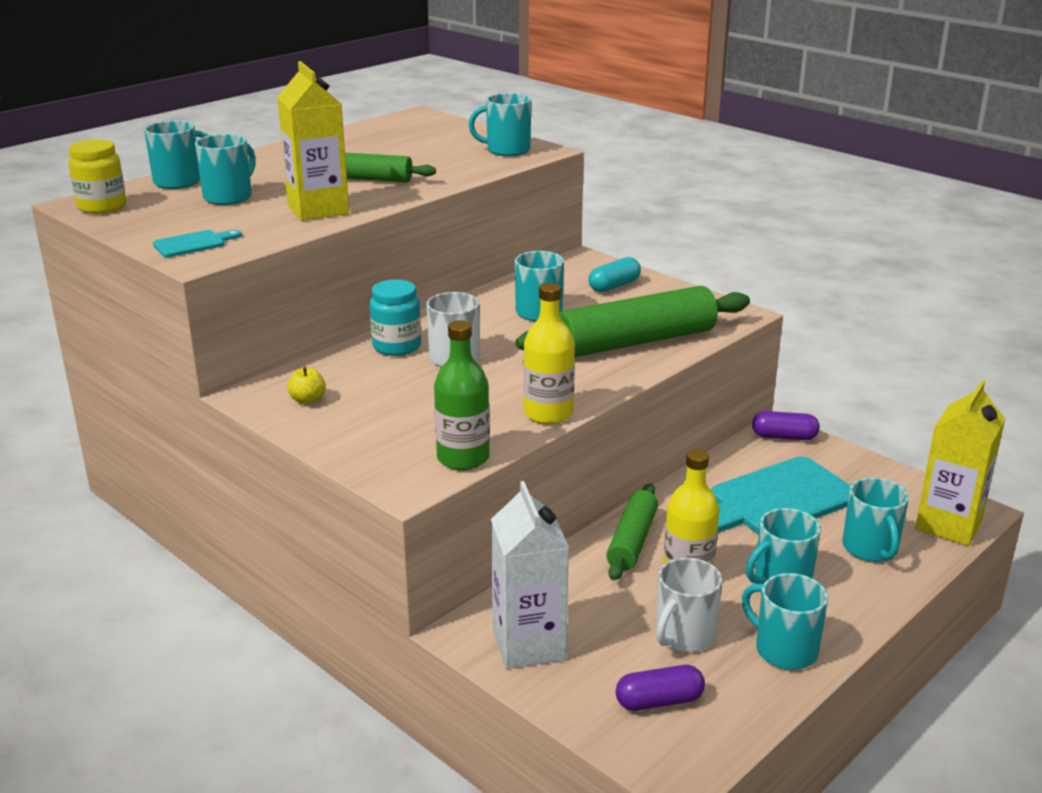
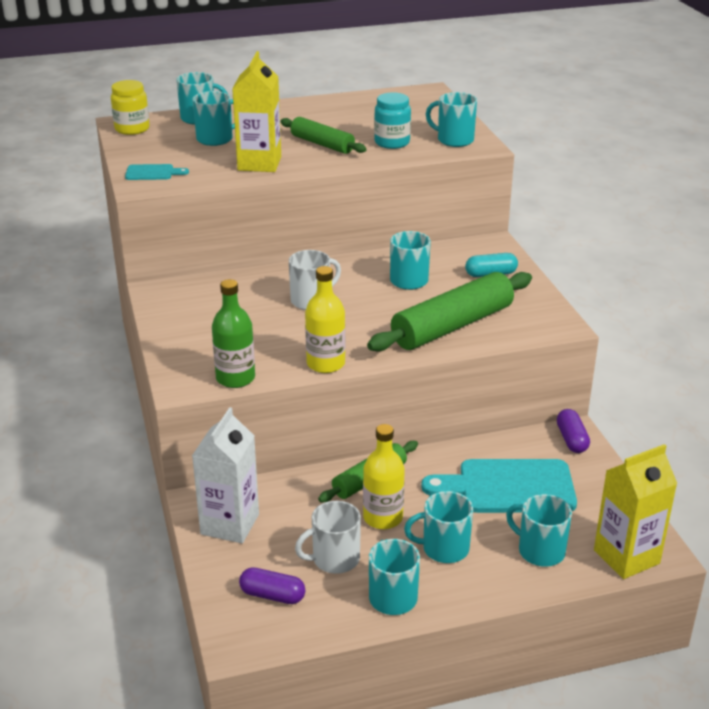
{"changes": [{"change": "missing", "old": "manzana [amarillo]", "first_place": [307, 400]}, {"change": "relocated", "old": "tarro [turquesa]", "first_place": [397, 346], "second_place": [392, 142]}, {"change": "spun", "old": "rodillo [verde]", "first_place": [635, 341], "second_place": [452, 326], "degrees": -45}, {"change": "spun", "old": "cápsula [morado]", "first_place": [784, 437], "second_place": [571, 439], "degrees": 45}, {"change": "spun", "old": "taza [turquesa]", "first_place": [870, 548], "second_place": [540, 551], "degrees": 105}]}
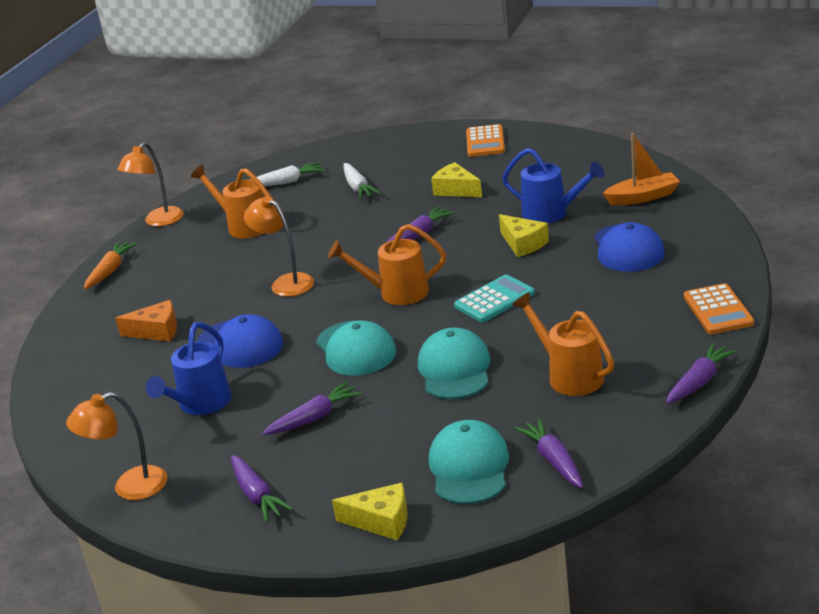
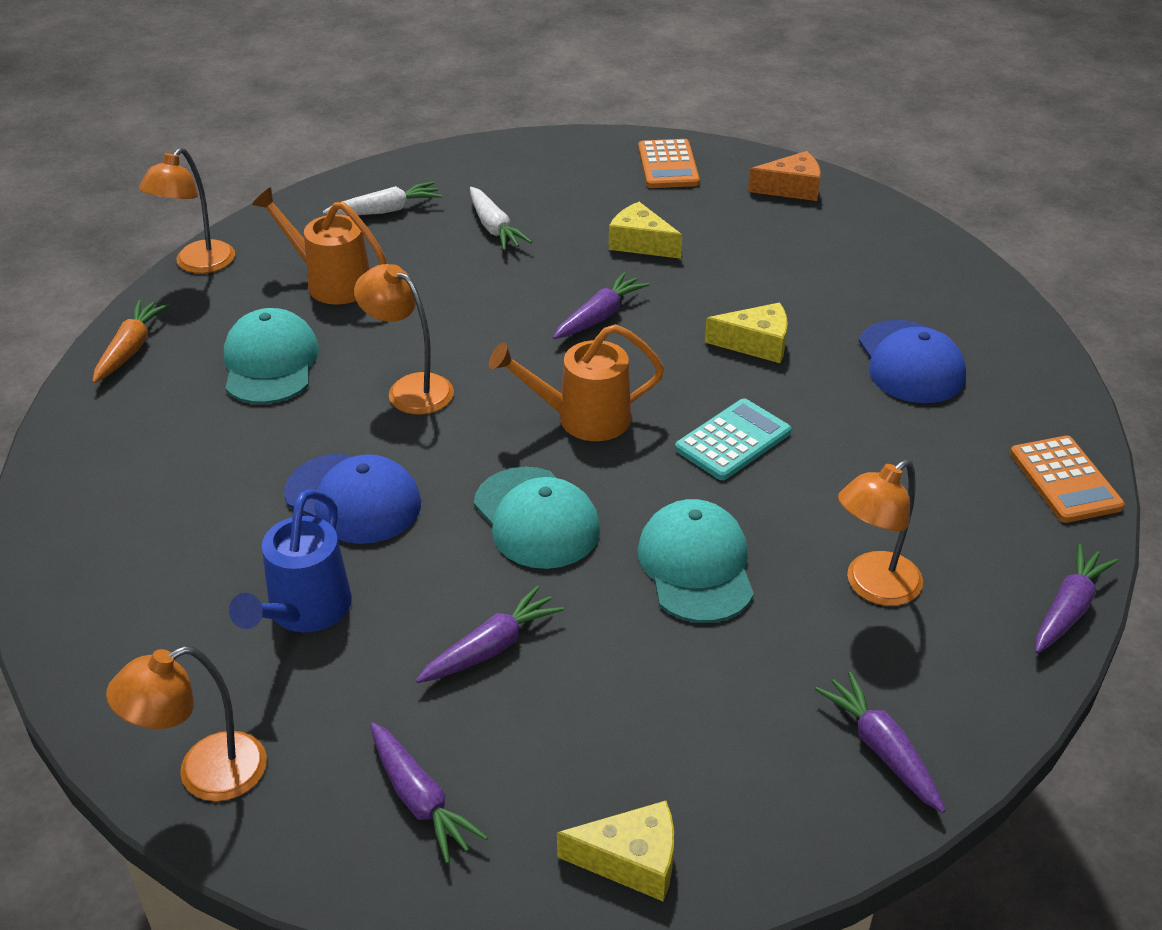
{"changes": [{"change": "relocated", "old": "queso [naranja]", "first_place": [156, 331], "second_place": [791, 188]}, {"change": "relocated", "old": "gorra [turquesa]", "first_place": [469, 467], "second_place": [270, 363]}, {"change": "spun", "old": "queso [amarillo]", "first_place": [523, 244], "second_place": [756, 344], "degrees": -45}, {"change": "missing", "old": "regadera [azul]", "first_place": [551, 214]}, {"change": "exchanged", "old": "regadera [naranja]", "new": "lámpara [naranja]", "first_place": [569, 375], "second_place": [872, 587]}, {"change": "missing", "old": "barco [naranja]", "first_place": [643, 197]}]}
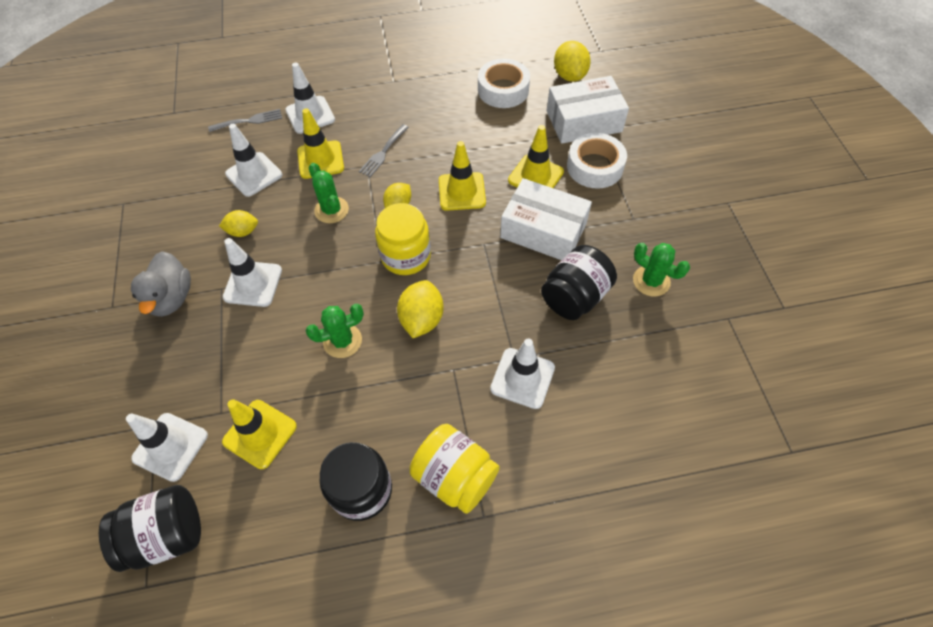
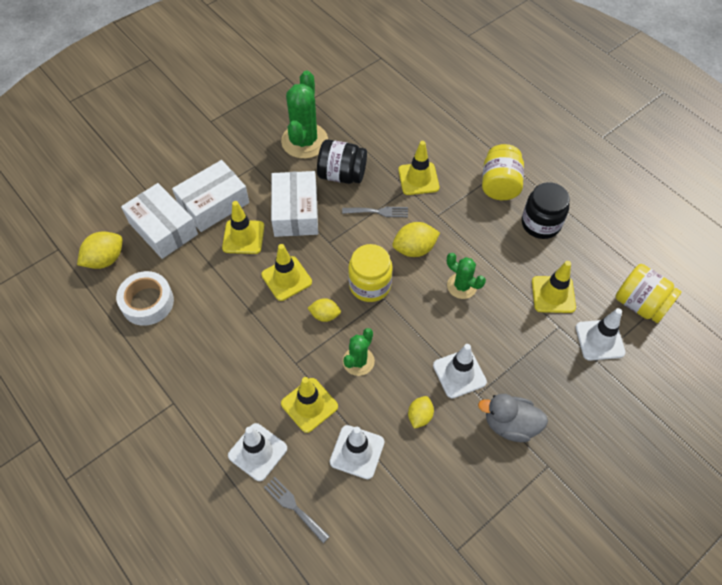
{"changes": [{"change": "colour", "old": "tarro [negro]", "new": "tarro [amarillo]", "first_place": [167, 534], "second_place": [640, 304]}, {"change": "spun", "old": "pato [gris]", "first_place": [172, 298], "second_place": [510, 424], "degrees": -135}, {"change": "spun", "old": "limón [amarillo]", "first_place": [243, 231], "second_place": [419, 416], "degrees": 60}, {"change": "relocated", "old": "tenedor [gris]", "first_place": [383, 152], "second_place": [378, 212]}, {"change": "colour", "old": "cono de tráfico [blanco]", "new": "cono de tráfico [amarillo]", "first_place": [522, 378], "second_place": [418, 179]}, {"change": "exchanged", "old": "cinta adhesiva [blanco]", "new": "caja [blanco]", "first_place": [594, 167], "second_place": [213, 204]}, {"change": "size", "old": "cactus [verde]", "first_place": [651, 281], "second_place": [304, 141], "factor": 1.76}]}
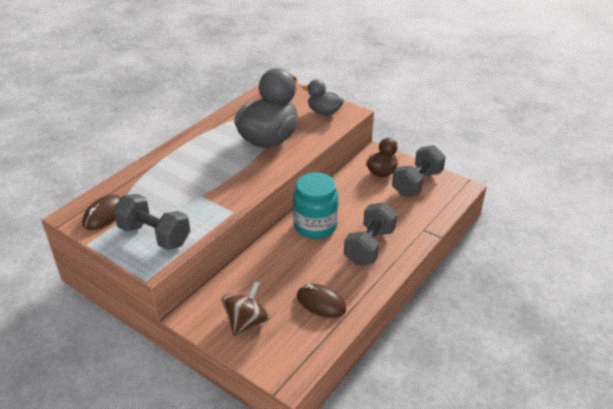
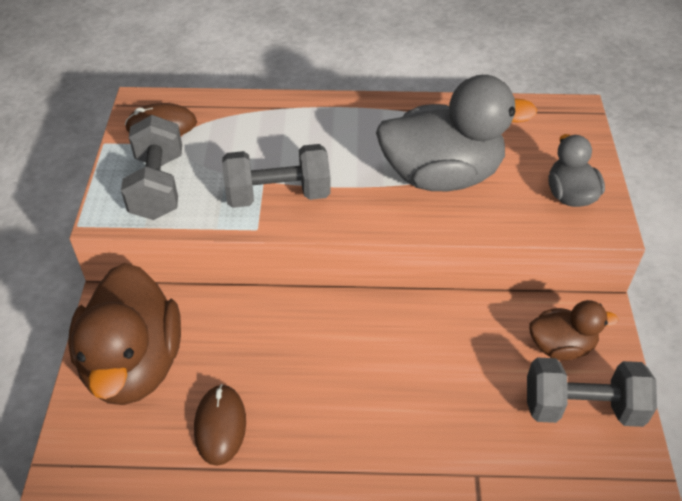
{"changes": [{"change": "exchanged", "old": "peonza [marrón]", "new": "pato [marrón]", "first_place": [247, 322], "second_place": [134, 364]}, {"change": "missing", "old": "tarro [turquesa]", "first_place": [315, 226]}, {"change": "relocated", "old": "mancuerna [gris]", "first_place": [369, 246], "second_place": [278, 195]}]}
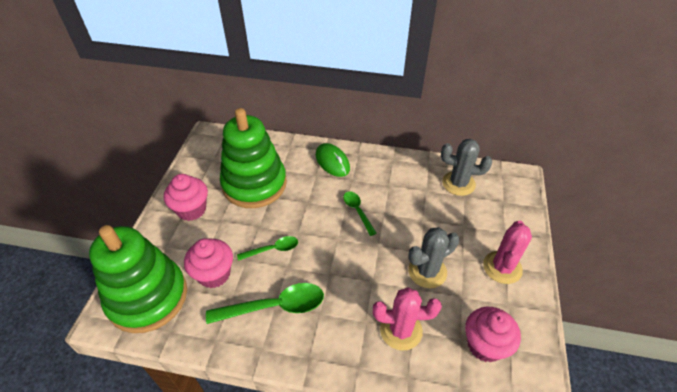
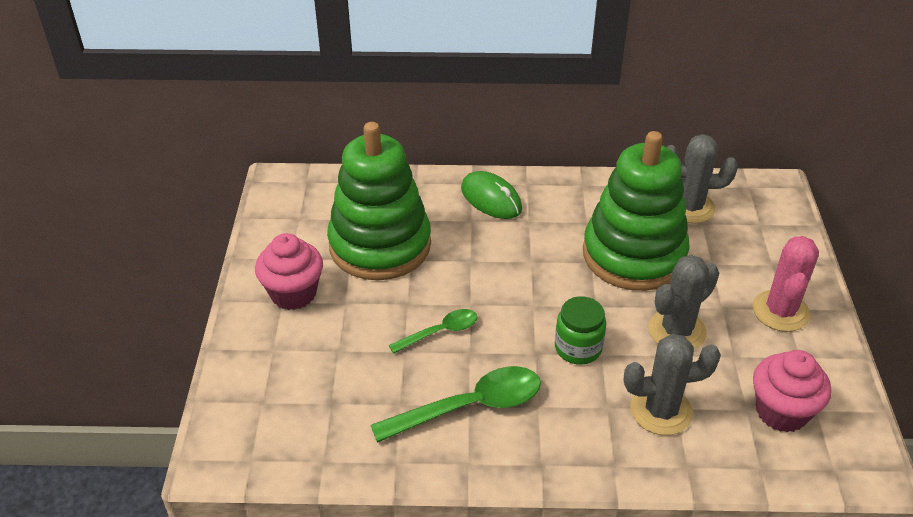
{"changes": [{"change": "relocated", "old": "juguete apilable [verde]", "first_place": [148, 297], "second_place": [633, 255]}, {"change": "missing", "old": "magdalena [rosa]", "first_place": [214, 274]}, {"change": "missing", "old": "cuchara [verde]", "first_place": [357, 211]}, {"change": "colour", "old": "cactus [rosa]", "new": "cactus [gris]", "first_place": [401, 330], "second_place": [661, 411]}, {"change": "appeared", "new": "tarro [verde]", "second_place": [578, 348]}]}
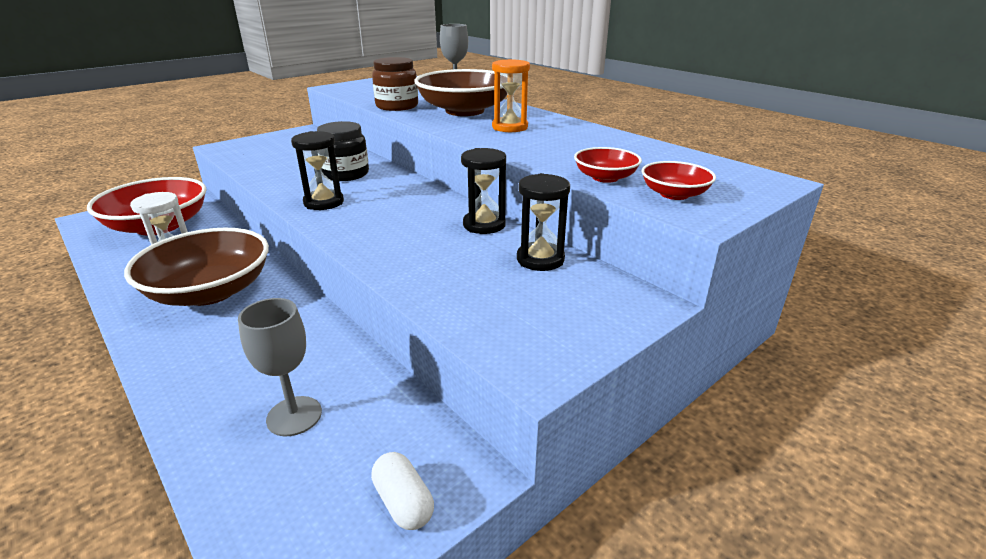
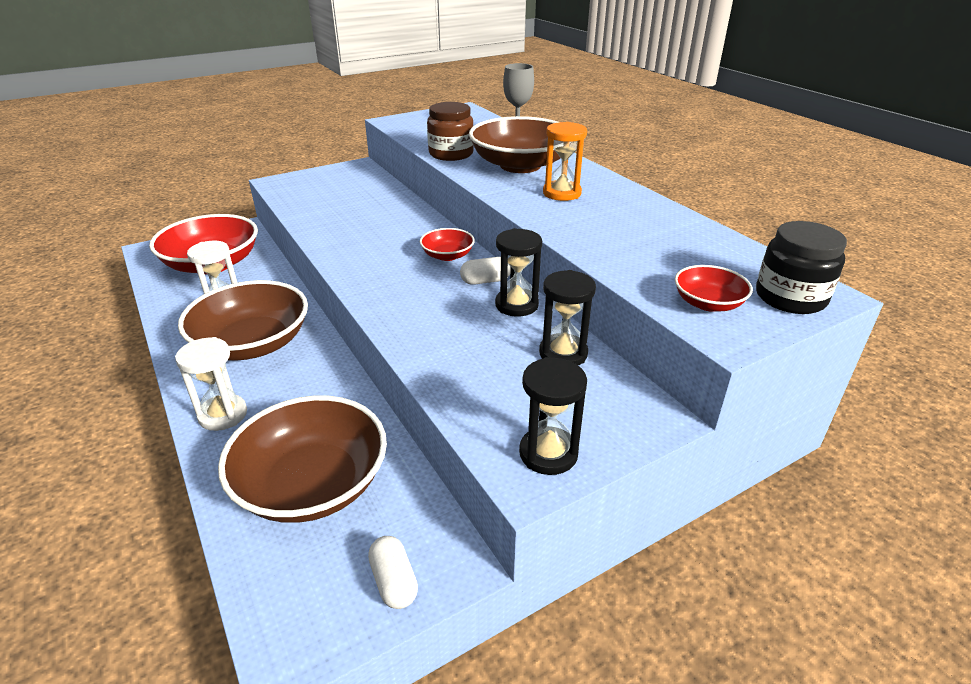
{"changes": [{"change": "exchanged", "old": "copa [gris]", "new": "cuenco [marrón]", "first_place": [294, 416], "second_place": [312, 484]}, {"change": "relocated", "old": "reloj de arena [negro]", "first_place": [324, 202], "second_place": [548, 453]}, {"change": "relocated", "old": "tarro [negro]", "first_place": [345, 174], "second_place": [790, 297]}, {"change": "relocated", "old": "cuenco [rojo]", "first_place": [605, 177], "second_place": [447, 255]}, {"change": "appeared", "new": "reloj de arena [blanco]", "second_place": [223, 415]}, {"change": "appeared", "new": "cápsula [blanco]", "second_place": [485, 281]}]}
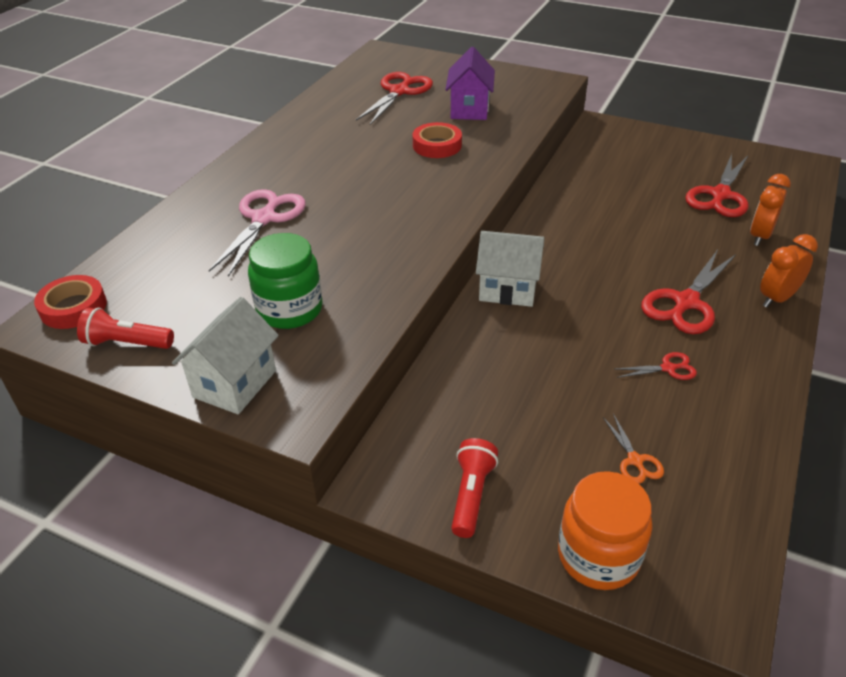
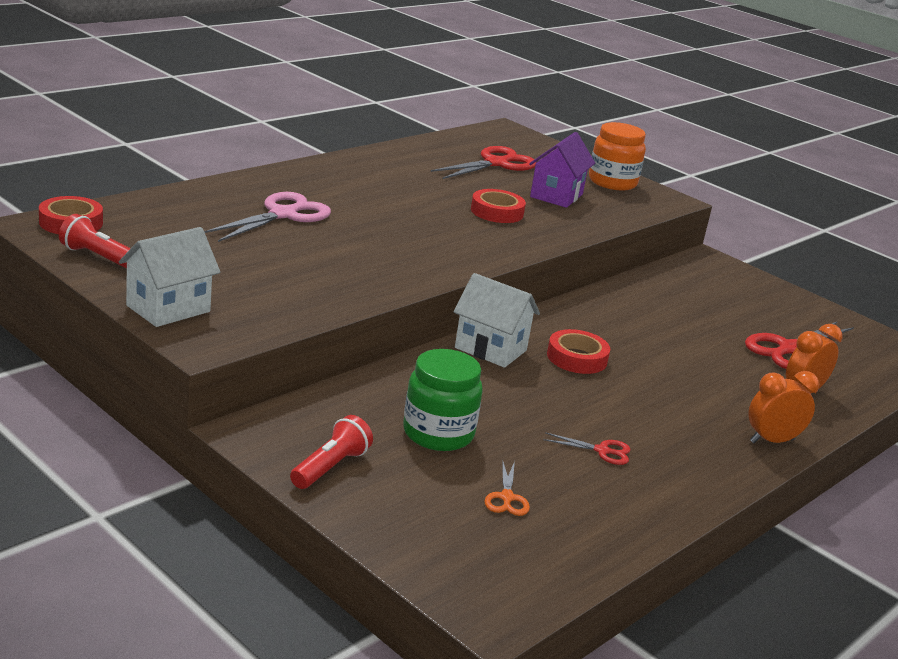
{"changes": [{"change": "relocated", "old": "tarro [verde]", "first_place": [290, 310], "second_place": [438, 433]}, {"change": "relocated", "old": "tarro [naranja]", "first_place": [598, 556], "second_place": [612, 182]}, {"change": "missing", "old": "tijeras [rojo]", "first_place": [686, 302]}, {"change": "appeared", "new": "cinta adhesiva [rojo]", "second_place": [577, 358]}]}
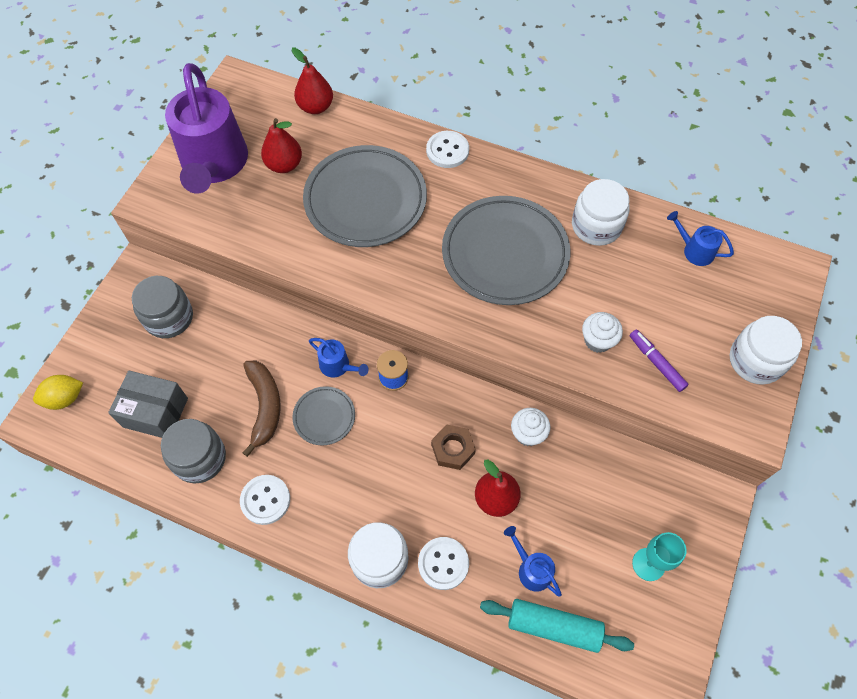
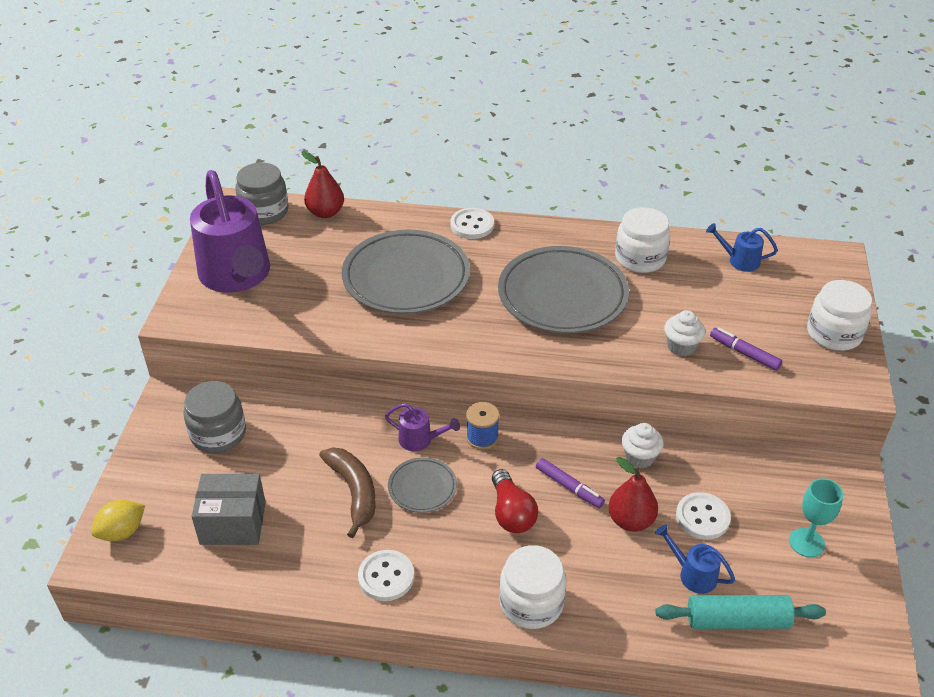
{"changes": [{"change": "relocated", "old": "tarro [gris]", "first_place": [199, 458], "second_place": [264, 211]}, {"change": "missing", "old": "pera [rojo]", "first_place": [284, 165]}, {"change": "colour", "old": "regadera [azul]", "new": "regadera [morado]", "first_place": [338, 366], "second_place": [420, 440]}, {"change": "relocated", "old": "botón [blanco]", "first_place": [443, 563], "second_place": [702, 517]}, {"change": "exchanged", "old": "tuerca [marrón]", "new": "rotulador [morado]", "first_place": [453, 449], "second_place": [569, 487]}, {"change": "appeared", "new": "bombilla [rojo]", "second_place": [511, 513]}]}
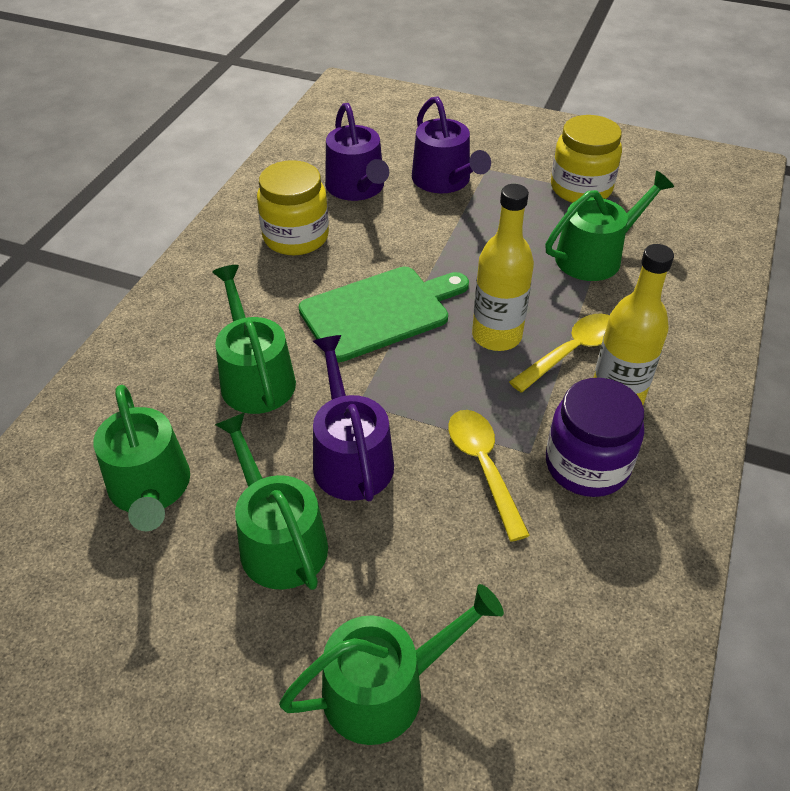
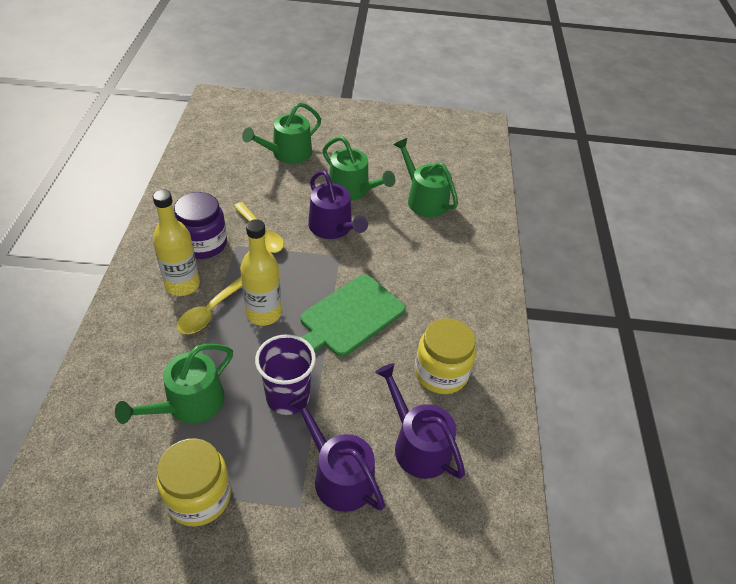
{"changes": [{"change": "missing", "old": "regadera [verde]", "first_place": [255, 377]}, {"change": "appeared", "new": "vaso [morado]", "second_place": [288, 397]}]}
